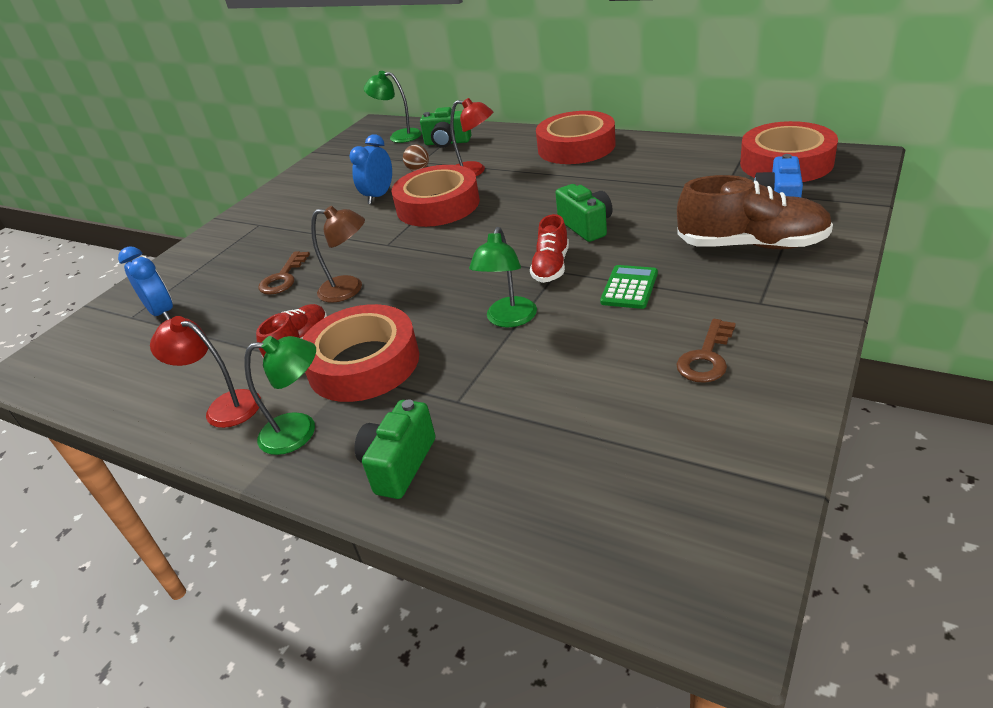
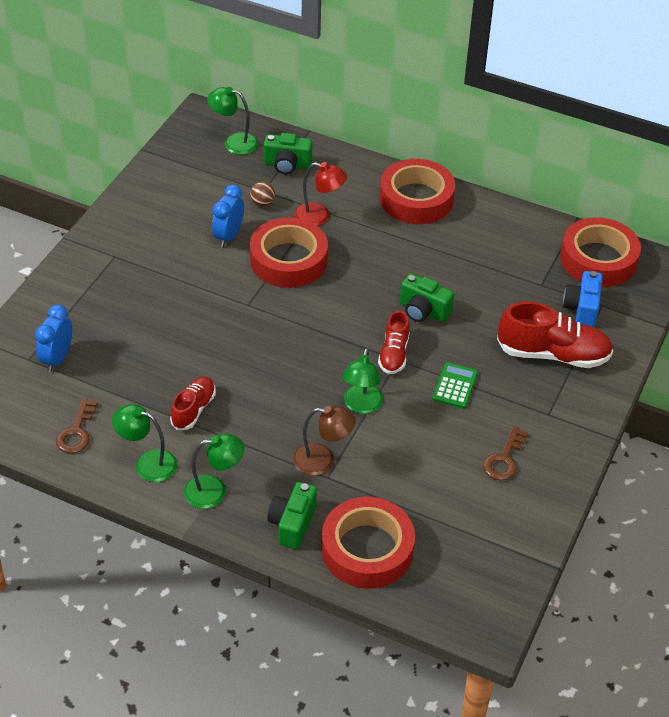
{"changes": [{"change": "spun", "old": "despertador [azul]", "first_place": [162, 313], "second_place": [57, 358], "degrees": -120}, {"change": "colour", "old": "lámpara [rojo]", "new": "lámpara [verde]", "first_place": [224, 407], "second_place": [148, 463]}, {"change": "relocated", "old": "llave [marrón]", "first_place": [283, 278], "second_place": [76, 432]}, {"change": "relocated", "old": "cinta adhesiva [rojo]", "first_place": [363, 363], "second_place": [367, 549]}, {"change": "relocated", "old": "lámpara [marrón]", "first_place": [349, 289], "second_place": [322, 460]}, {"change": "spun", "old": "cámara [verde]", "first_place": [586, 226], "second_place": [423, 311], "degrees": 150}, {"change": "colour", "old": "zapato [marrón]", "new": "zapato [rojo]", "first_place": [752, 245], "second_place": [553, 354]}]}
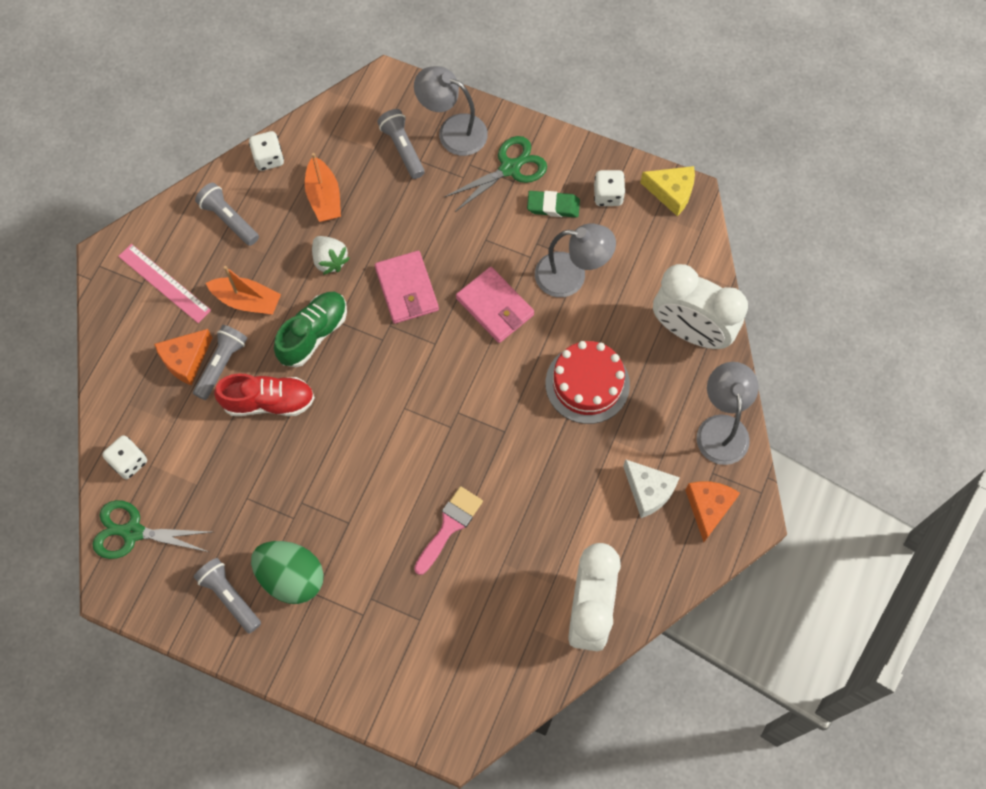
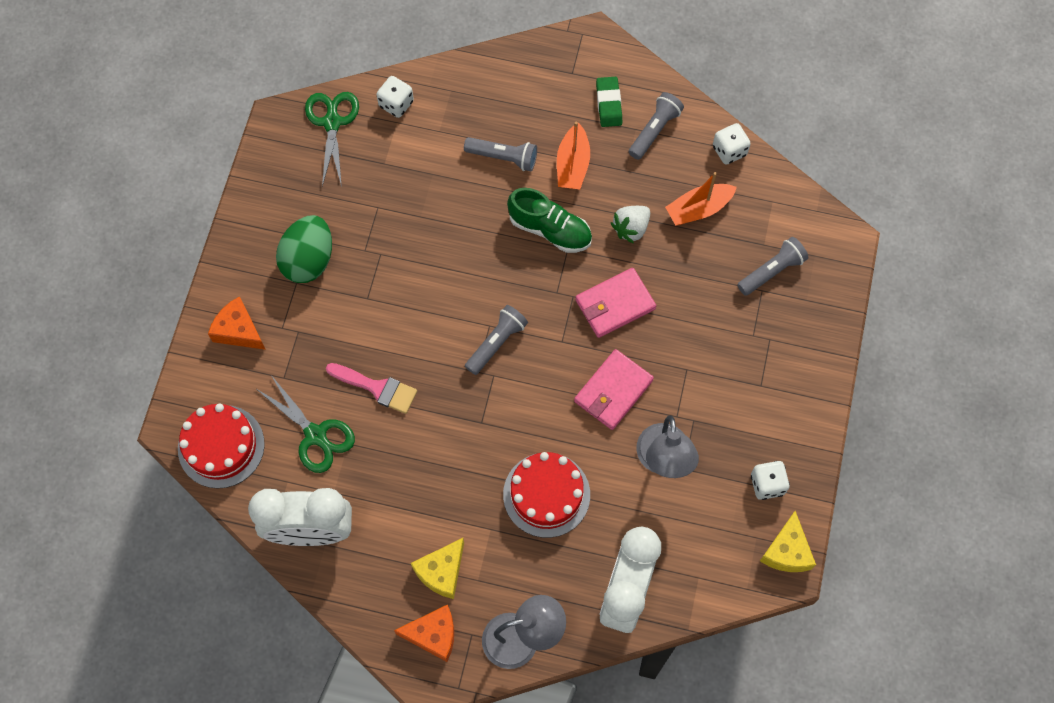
{"changes": [{"change": "missing", "old": "regla [rosa]", "first_place": [164, 283]}, {"change": "relocated", "old": "queso [naranja]", "first_place": [186, 360], "second_place": [238, 330]}, {"change": "relocated", "old": "lámpara de mano [gris]", "first_place": [230, 597], "second_place": [496, 343]}, {"change": "missing", "old": "zapato [rojo]", "first_place": [268, 402]}, {"change": "missing", "old": "lámpara [gris]", "first_place": [453, 131]}, {"change": "relocated", "old": "tijeras [verde]", "first_place": [509, 168], "second_place": [315, 435]}, {"change": "relocated", "old": "goma de borrar [verde]", "first_place": [553, 206], "second_place": [608, 104]}, {"change": "colour", "old": "queso [blanco]", "new": "queso [amarillo]", "first_place": [648, 491], "second_place": [441, 572]}, {"change": "appeared", "new": "tarta [rojo]", "second_place": [221, 446]}]}
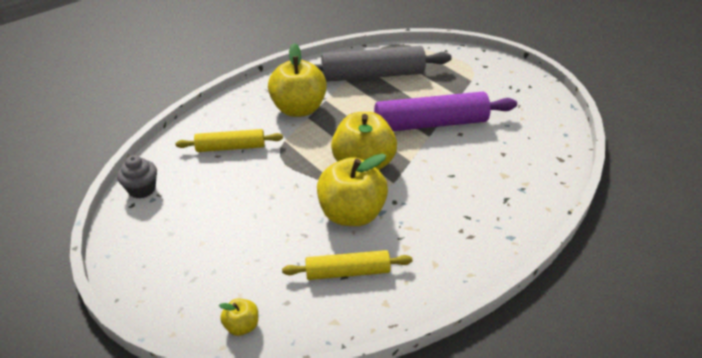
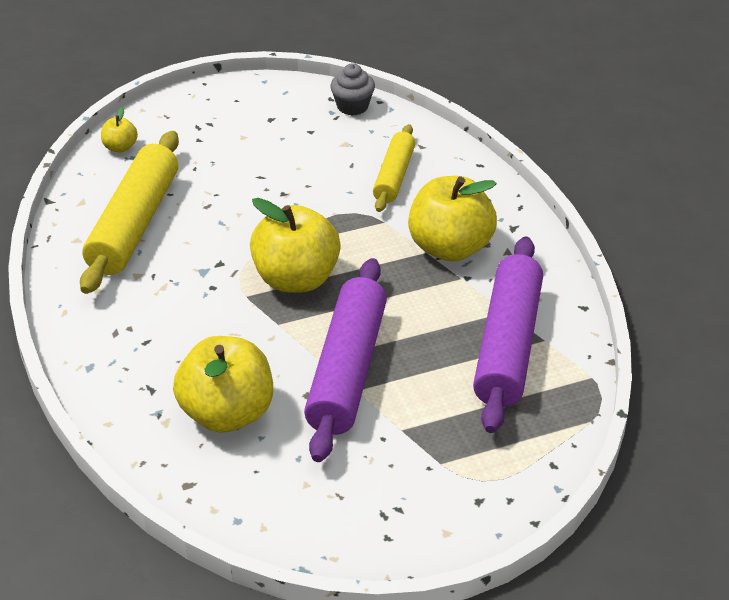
{"changes": [{"change": "size", "old": "rodillo [amarillo]", "first_place": [347, 272], "second_place": [134, 224], "factor": 1.72}, {"change": "colour", "old": "rodillo [gris]", "new": "rodillo [morado]", "first_place": [372, 75], "second_place": [508, 345]}, {"change": "relocated", "old": "manzana [amarillo]", "first_place": [351, 214], "second_place": [227, 413]}]}
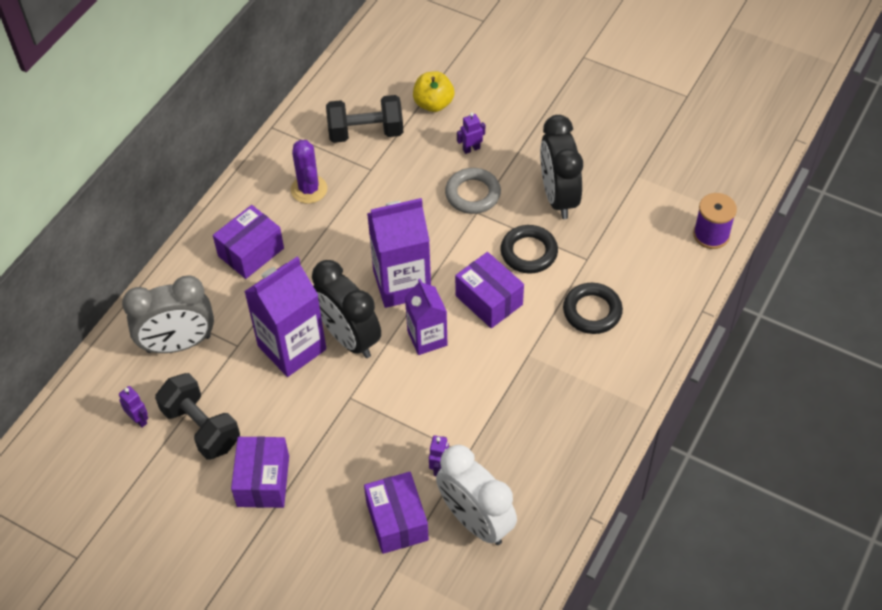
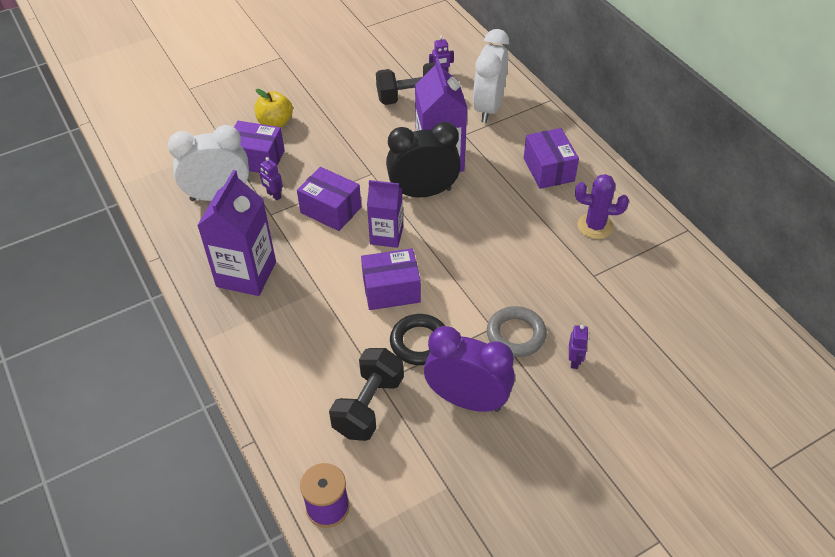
{"changes": [{"change": "colour", "old": "despertador [gris]", "new": "despertador [blanco]", "first_place": [178, 344], "second_place": [488, 108]}, {"change": "relocated", "old": "caja [morado]", "first_place": [263, 481], "second_place": [331, 210]}, {"change": "relocated", "old": "mancuerna [negro]", "first_place": [366, 132], "second_place": [369, 406]}, {"change": "relocated", "old": "cartón de leche [morado]", "first_place": [402, 283], "second_place": [246, 274]}, {"change": "relocated", "old": "manzana [amarillo]", "first_place": [433, 104], "second_place": [275, 123]}, {"change": "colour", "old": "despertador [negro]", "new": "despertador [morado]", "first_place": [558, 197], "second_place": [467, 400]}, {"change": "missing", "old": "anillo [negro]", "first_place": [592, 311]}]}
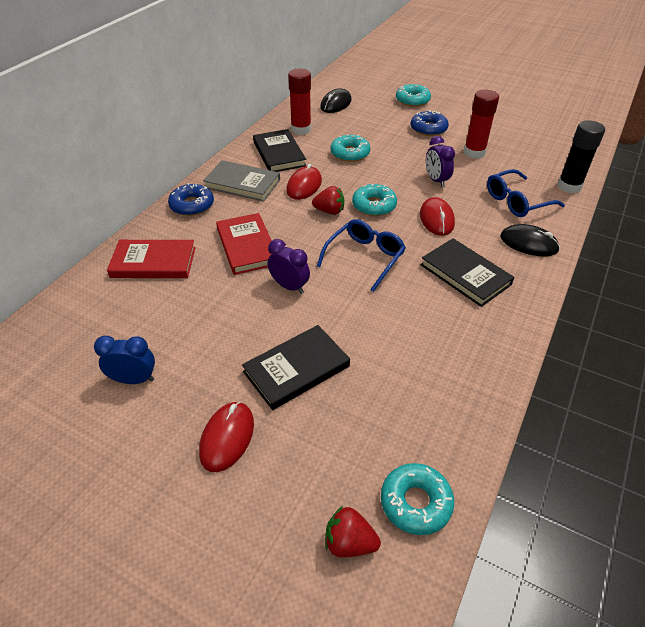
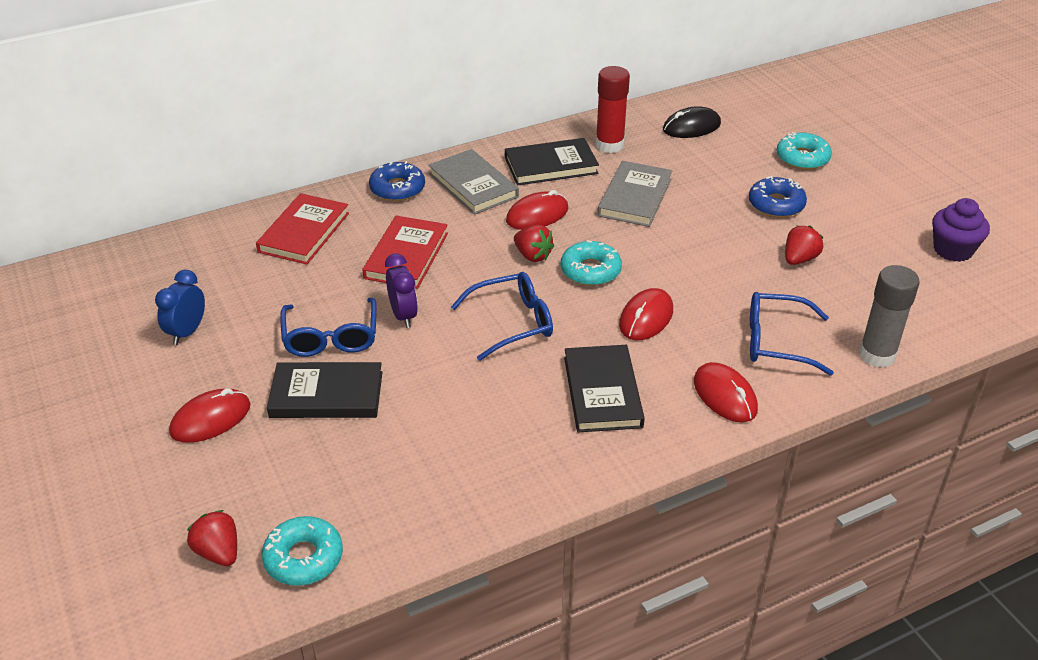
{"changes": [{"change": "spun", "old": "despertador [azul]", "first_place": [134, 379], "second_place": [187, 332], "degrees": -105}, {"change": "spun", "old": "libro [rojo]", "first_place": [153, 262], "second_place": [304, 232], "degrees": 75}, {"change": "spun", "old": "libro [negro]", "first_place": [279, 154], "second_place": [551, 166], "degrees": 60}, {"change": "exchanged", "old": "rosquilla [turquesa]", "new": "libro [gris]", "first_place": [350, 153], "second_place": [635, 197]}, {"change": "missing", "old": "despertador [morado]", "first_place": [436, 180]}, {"change": "exchanged", "old": "barra de pegamento [rojo]", "new": "fresa [rojo]", "first_place": [474, 153], "second_place": [799, 259]}, {"change": "colour", "old": "ratón [negro]", "new": "ratón [rojo]", "first_place": [528, 243], "second_place": [725, 395]}, {"change": "colour", "old": "barra de pegamento [negro]", "new": "barra de pegamento [gris]", "first_place": [569, 186], "second_place": [877, 355]}, {"change": "appeared", "new": "gafas [azul]", "second_place": [331, 337]}, {"change": "appeared", "new": "magdalena [morado]", "second_place": [953, 250]}]}
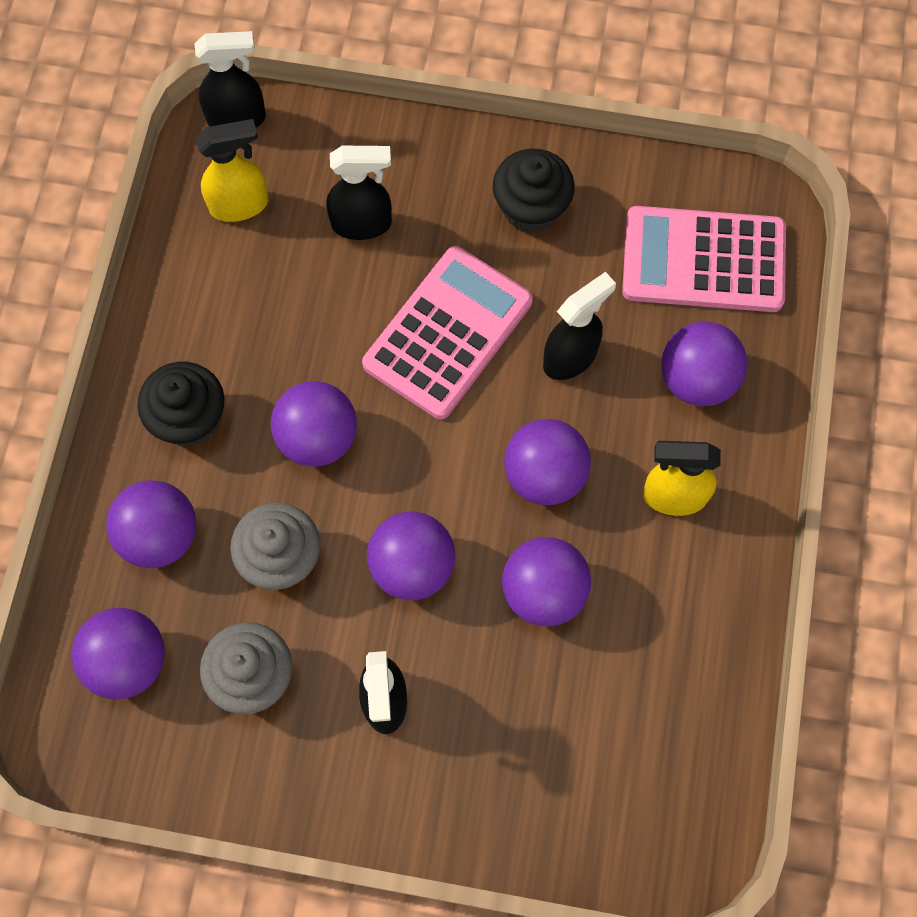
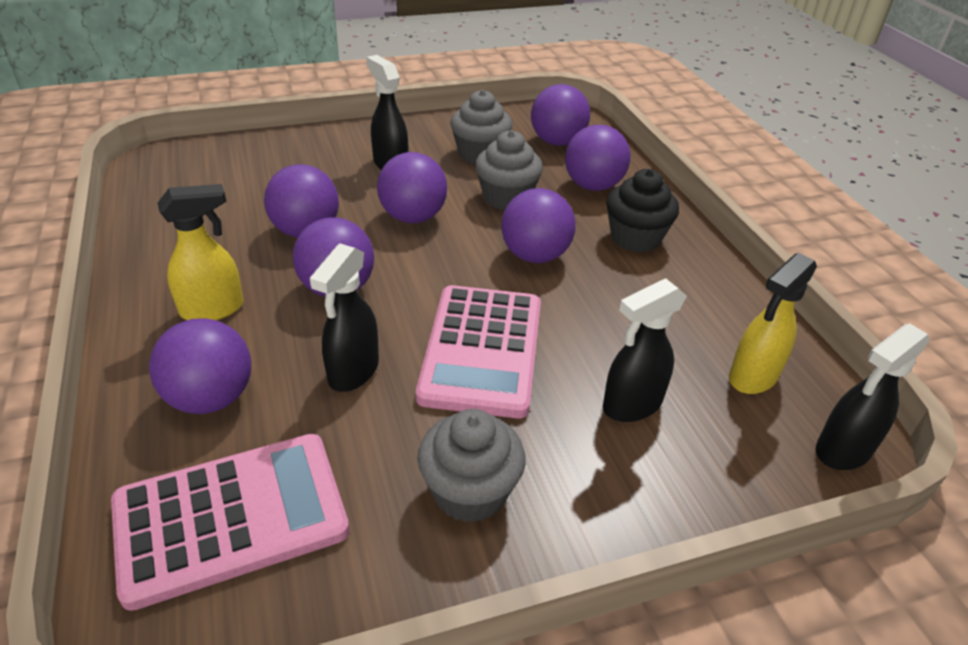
{"changes": [{"change": "colour", "old": "magdalena [negro]", "new": "magdalena [gris]", "first_place": [531, 208], "second_place": [470, 491]}]}
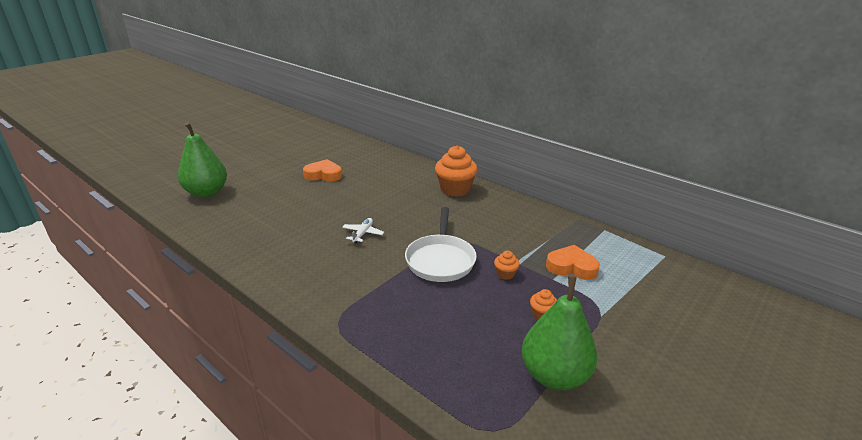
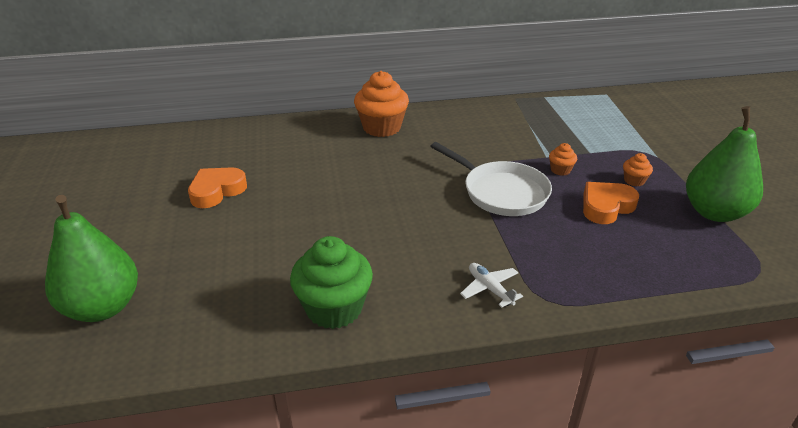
{"changes": [{"change": "relocated", "old": "avión [blanco]", "first_place": [363, 234], "second_place": [490, 289]}, {"change": "relocated", "old": "corazón [naranja]", "first_place": [571, 267], "second_place": [606, 207]}, {"change": "appeared", "new": "magdalena [verde]", "second_place": [334, 308]}]}
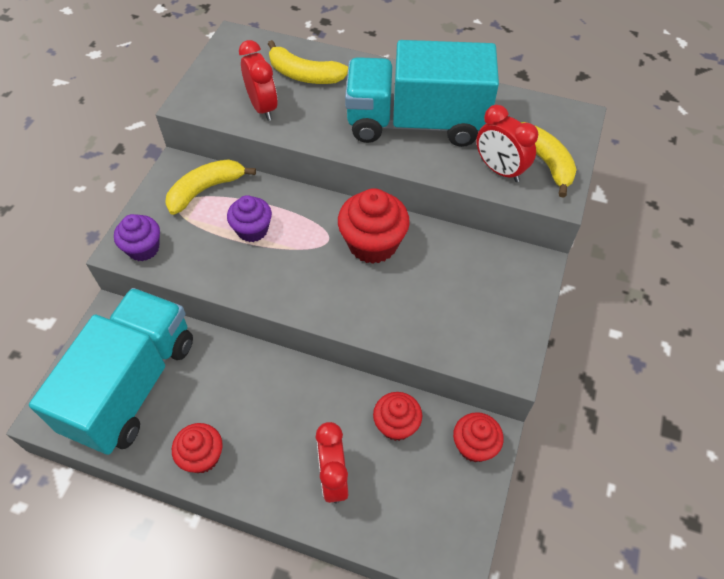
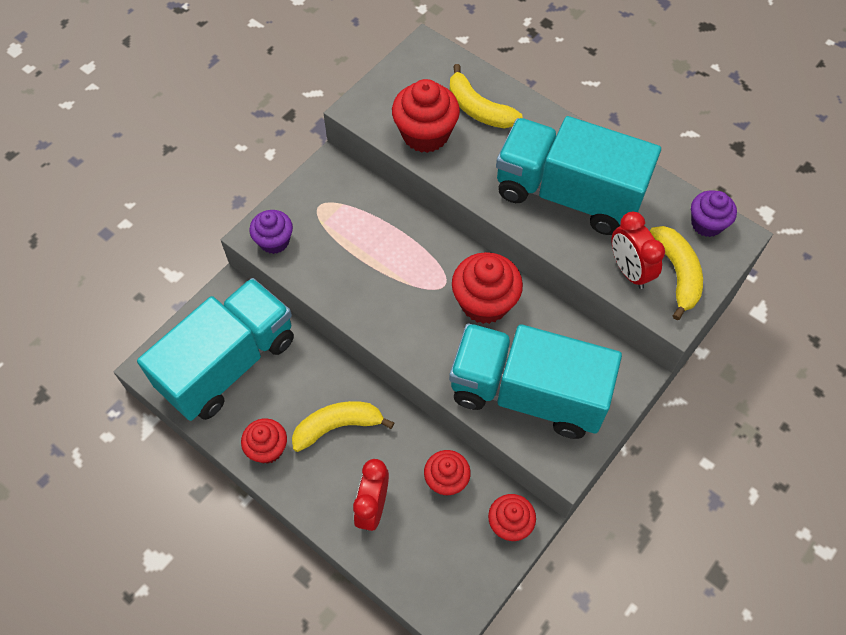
{"changes": [{"change": "relocated", "old": "plátano [amarillo]", "first_place": [205, 190], "second_place": [337, 426]}, {"change": "relocated", "old": "magdalena [morado]", "first_place": [252, 230], "second_place": [706, 224]}, {"change": "exchanged", "old": "despertador [rojo]", "new": "magdalena [rojo]", "first_place": [263, 107], "second_place": [425, 134]}, {"change": "appeared", "new": "camión [turquesa]", "second_place": [527, 393]}]}
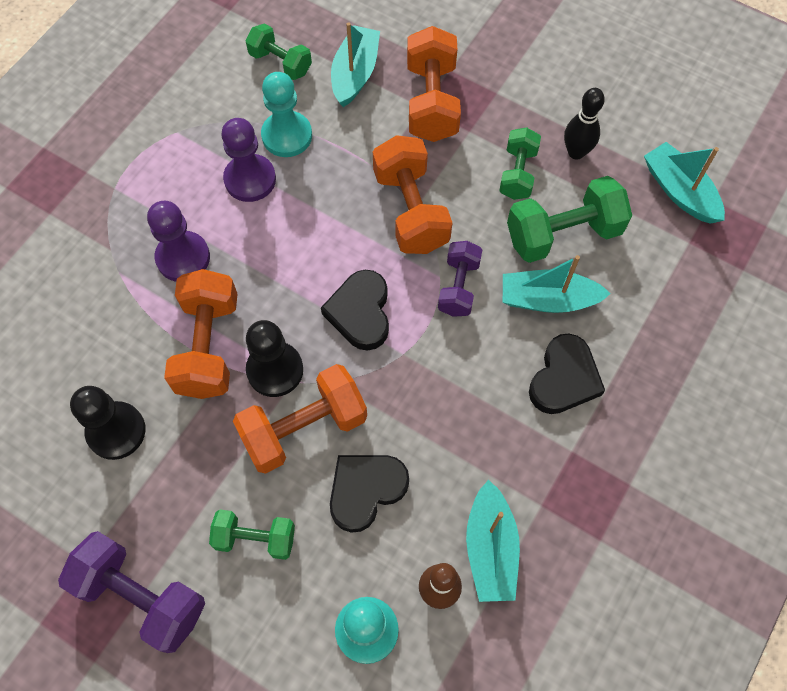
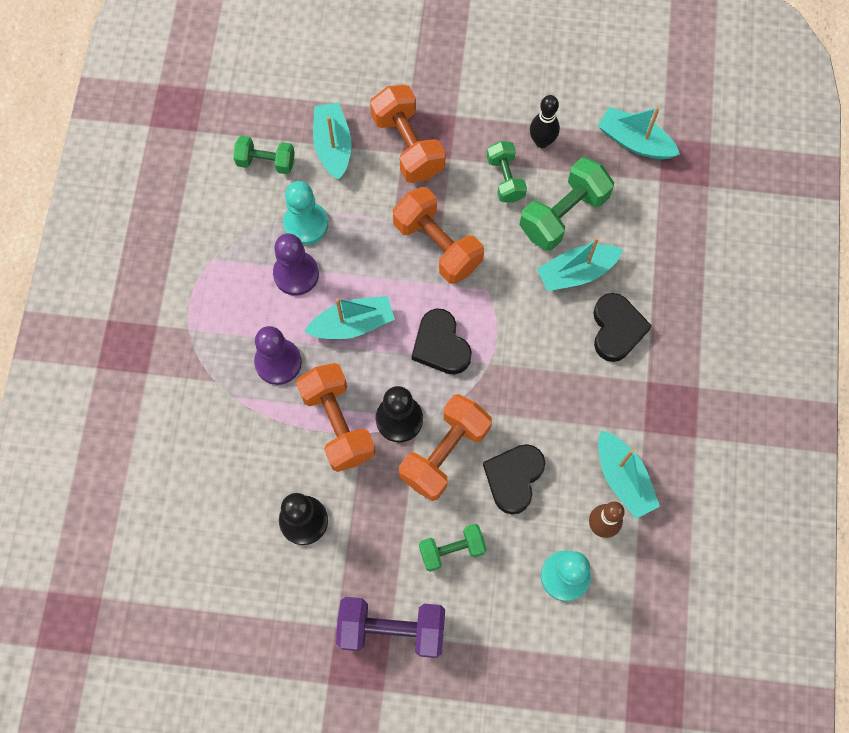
{"changes": [{"change": "missing", "old": "mancuerna [morado]", "first_place": [458, 287]}, {"change": "appeared", "new": "barco [turquesa]", "second_place": [352, 324]}]}
